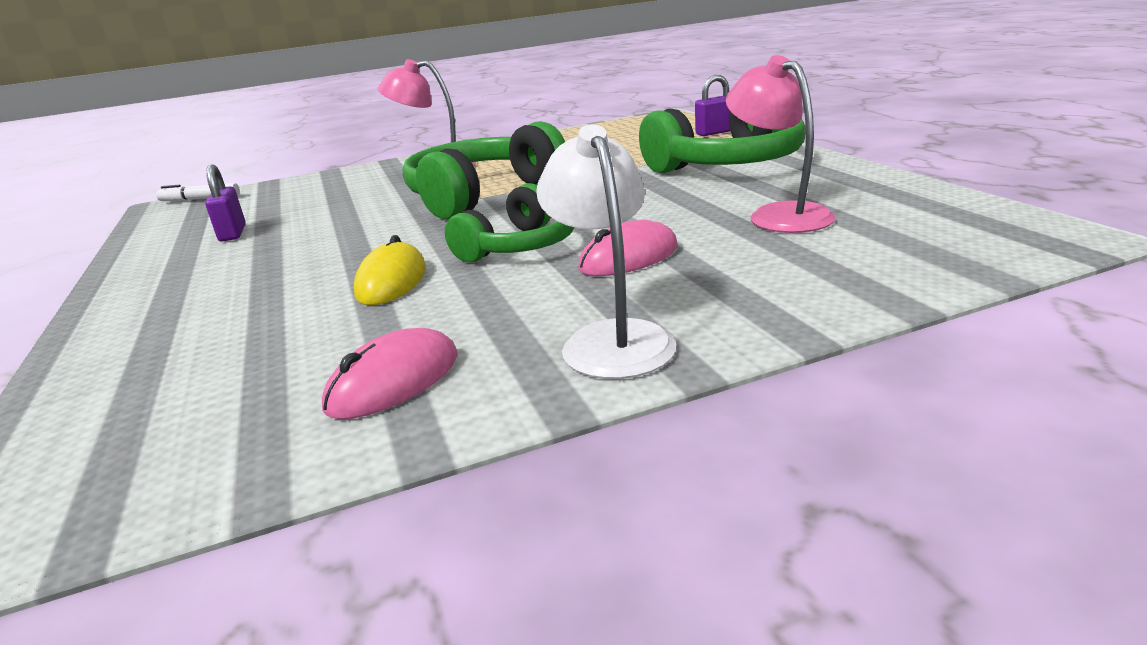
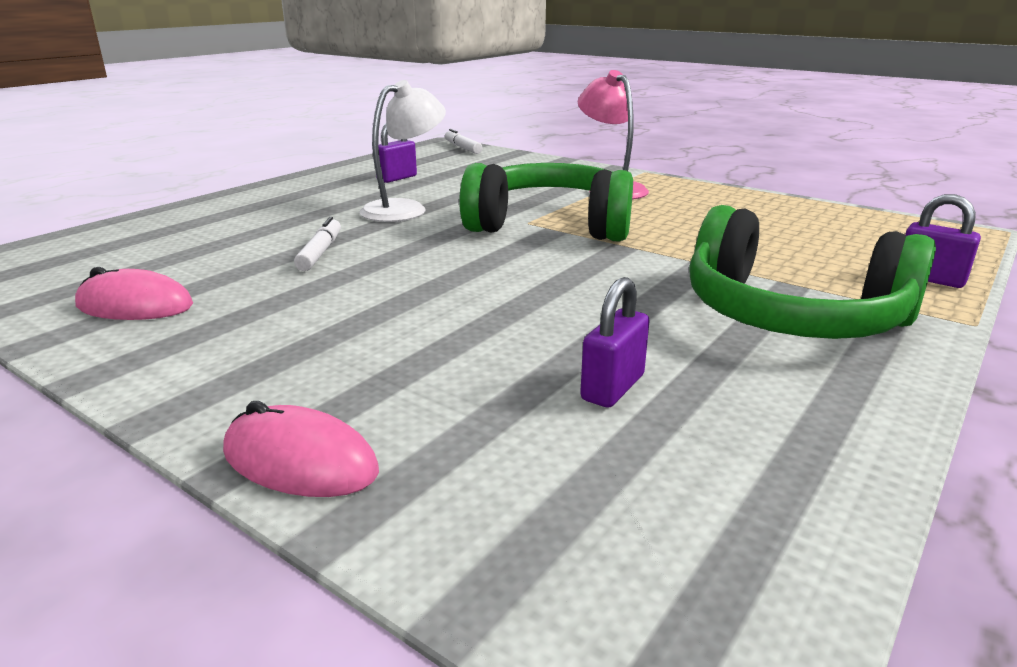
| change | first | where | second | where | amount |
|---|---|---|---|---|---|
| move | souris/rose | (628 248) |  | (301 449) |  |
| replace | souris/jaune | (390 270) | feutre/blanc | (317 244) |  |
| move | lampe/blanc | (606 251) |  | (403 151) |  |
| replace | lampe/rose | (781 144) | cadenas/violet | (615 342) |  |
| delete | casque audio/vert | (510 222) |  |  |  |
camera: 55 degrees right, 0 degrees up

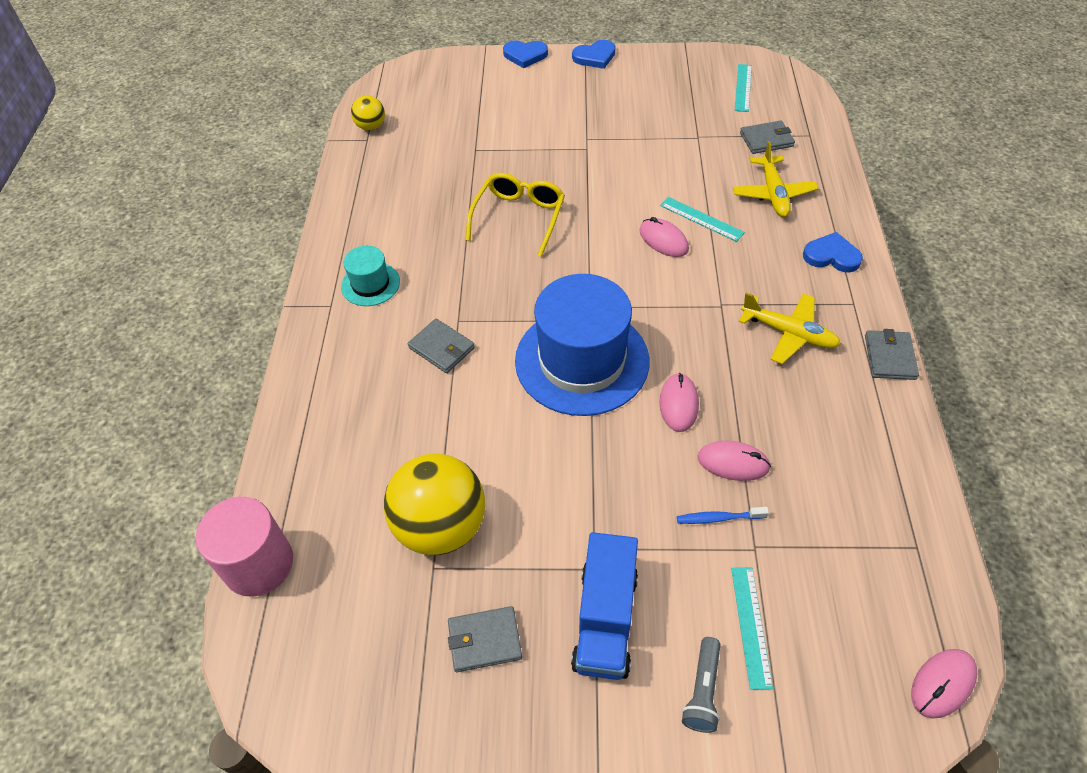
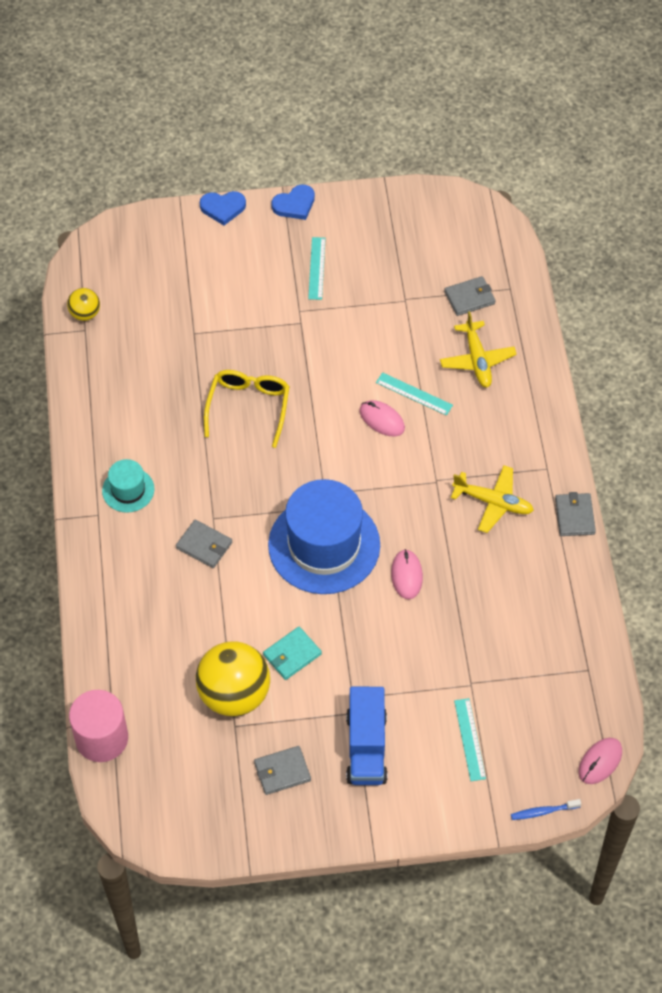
| change | first | where | second | where | amount |
|---|---|---|---|---|---|
| insert |  |  | portefeuille/turquoise | (292 653) |  |
| move | règle/turquoise | (743 88) |  | (317 268) |  |
| move | brosse à dents/bleu | (723 515) |  | (546 809) |  |
| delete | lampe de poche/gris | (701 685) |  |  |  |
| delete | souris/rose | (734 461) |  |  |  |
| delete | cœur/bleu | (833 252) |  |  |  |
camera: 10 degrees left, 5 degrees up

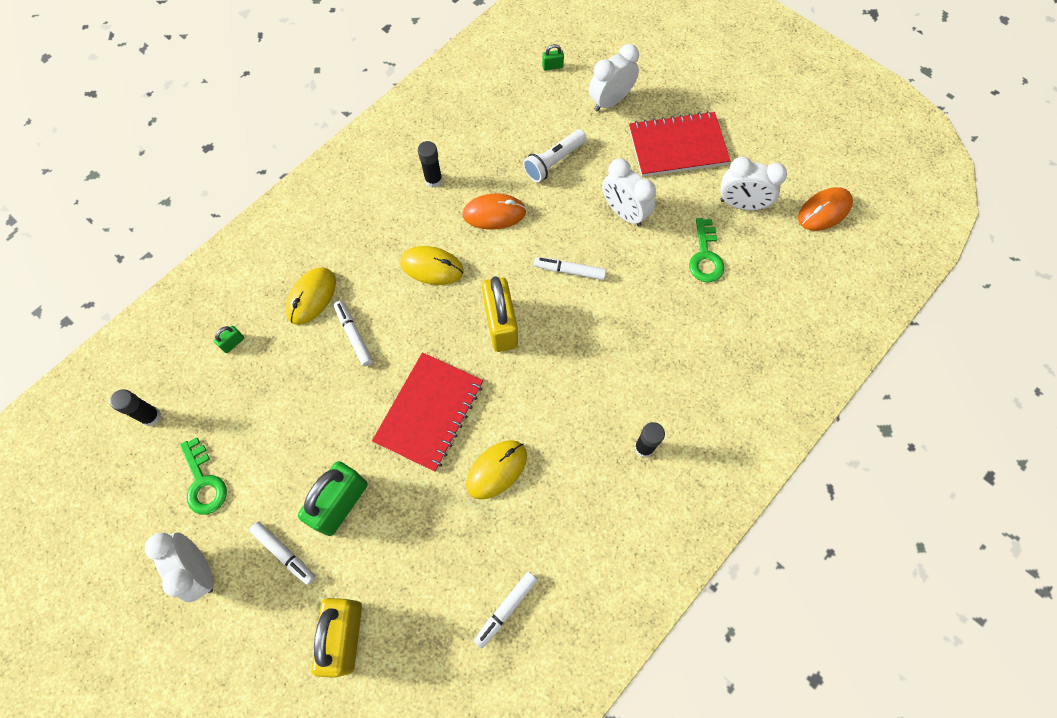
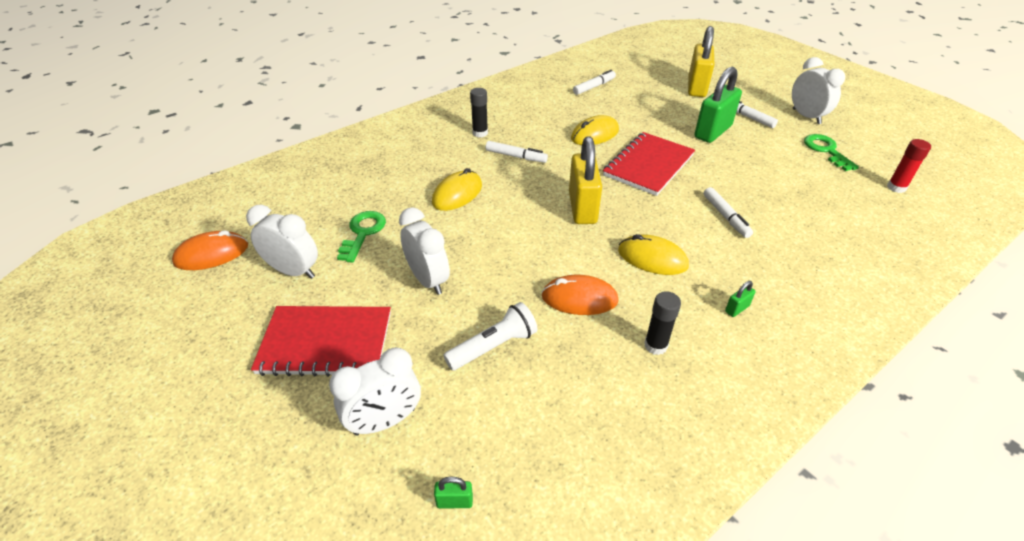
| change | first | where | second | where | amount |
|---|---|---|---|---|---|
| move | souris/jaune | (310 296) |  | (457 189) |  |
| move | feutre/blanc | (570 268) |  | (517 152) |  |
| move | cadenas/vert | (229 339) |  | (740 299) |  |
| recolor | bâton de colle/noir | (135 407) | bâton de colle/rouge | (909 166) |  |
camera: 170 degrees left, 25 degrees down

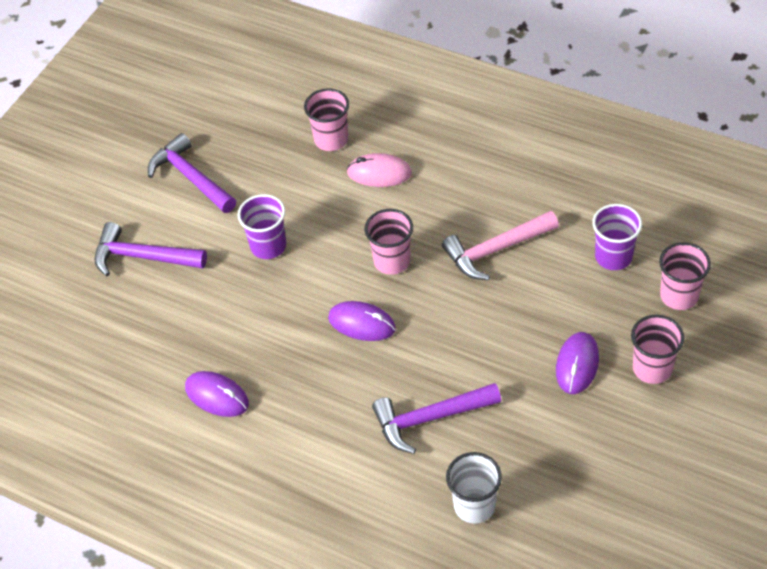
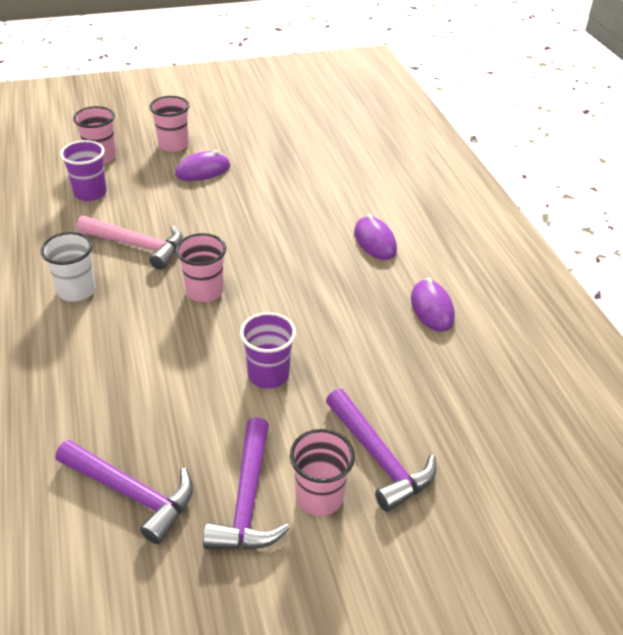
| change | first | where | second | where | amount |
|---|---|---|---|---|---|
| move | gobelet/blanc | (474 488) |  | (68 267) |  |
| move | marteau/violet | (436 418) |  | (124 492) |  |
| move | gobelet/rose | (326 119) |  | (322 472) |  |
| move | souris/violet | (362 321) |  | (375 237) |  |
| delete | souris/rose | (379 170) |  |  |  |
camera: 140 degrees left, 10 degrees down

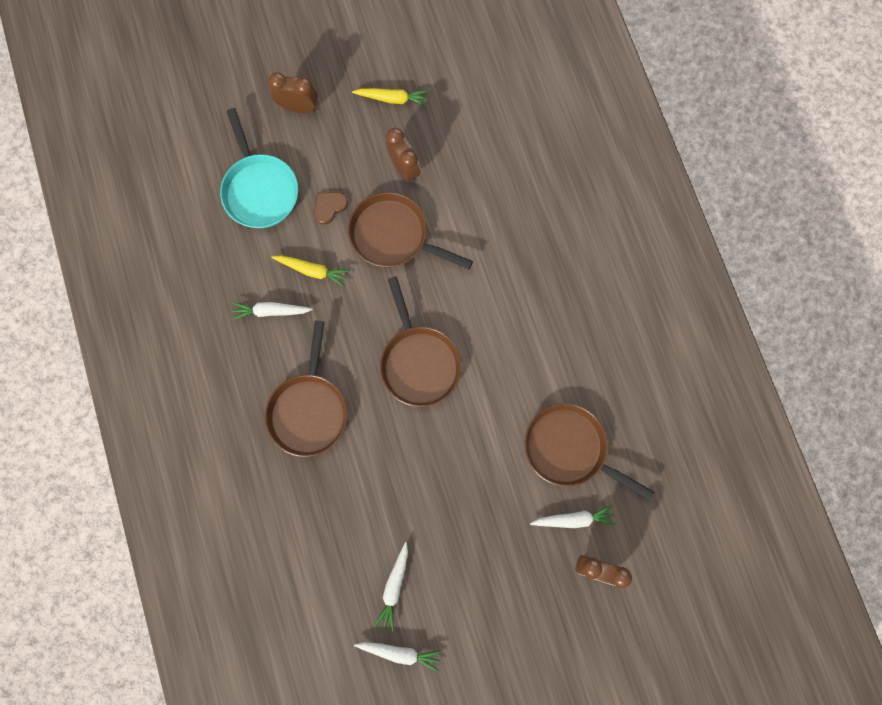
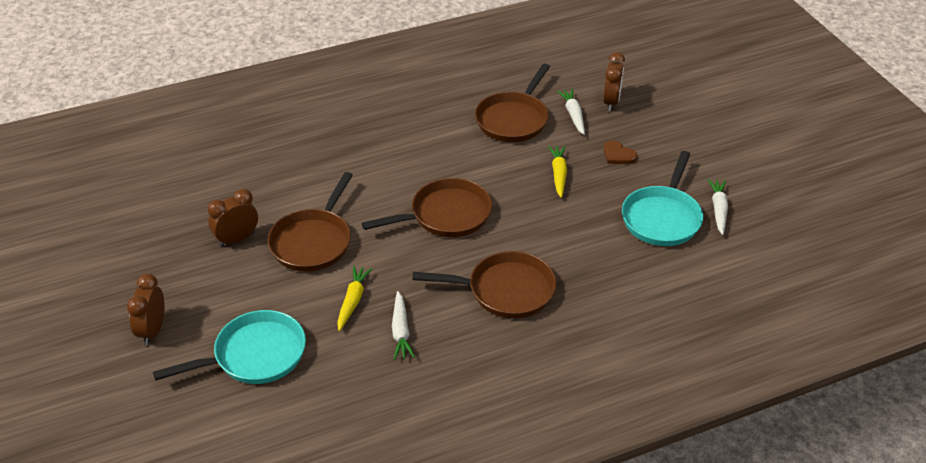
| change | first | where | second | where | amount |
|---|---|---|---|---|---|
| move | carotte/jaune | (390 97) |  | (557 172) |  |
| move | cœur/marron | (331 208) |  | (620 152) |  |
| replace | carotte/blanc | (391 587) | poêle/turquoise | (662 198) |  |
camera: 95 degrees left, 35 degrees down

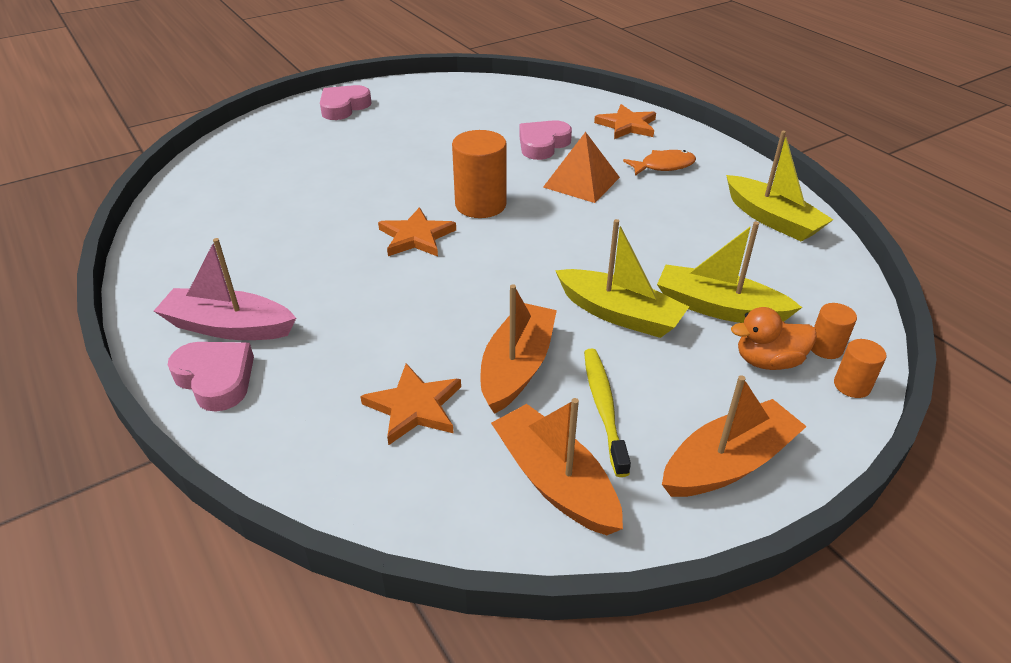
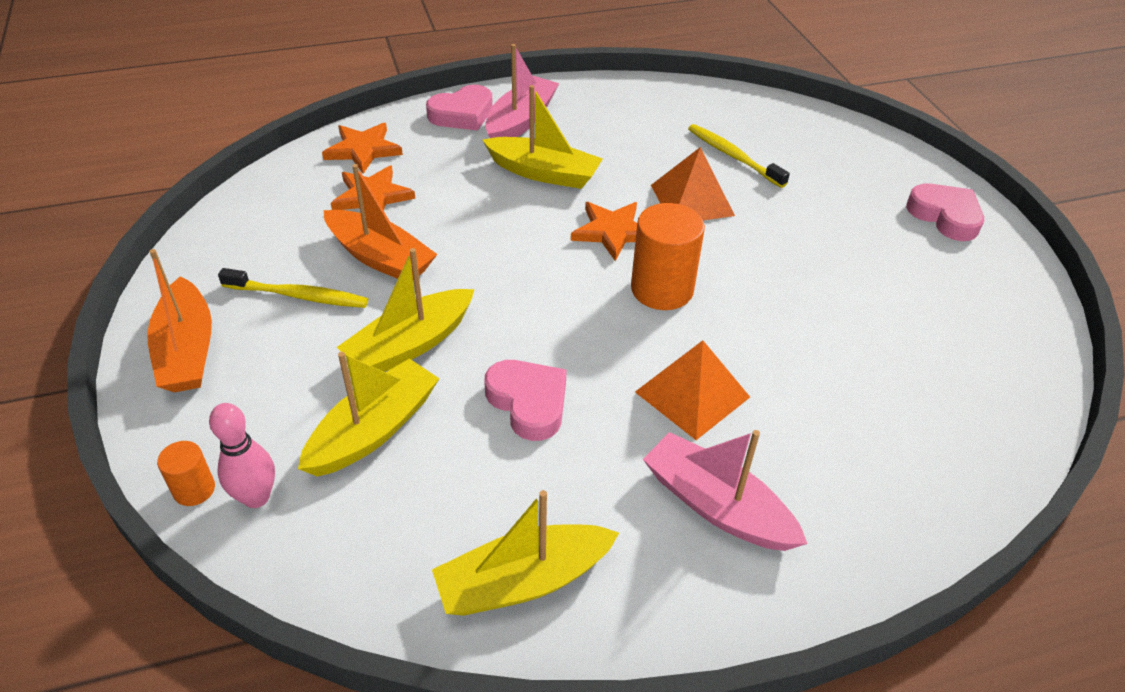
| change | first | where | second | where | amount |
|---|---|---|---|---|---|
| replace | cylindre/orange | (834 331) | quille/rose | (242 455) |  |
| move | étoile/orange | (625 121) |  | (362 148) |  |
| insert |  |  | bateau/jaune | (543 137) |  |
| move | cœur/rose | (545 140) |  | (525 400) |  |
| replace | poisson/orange | (659 163) | bateau/rose | (725 490) |  |
| insert |  |  | pyramide/orange | (693 183) |  |
| insert |  |  | brosse à dents/jaune | (739 156) |  |
| delete | bateau/orange | (557 466) |  |  |  |
| delete | canard/orange | (774 338) |  |  |  |
camera: 105 degrees right, 5 degrees up

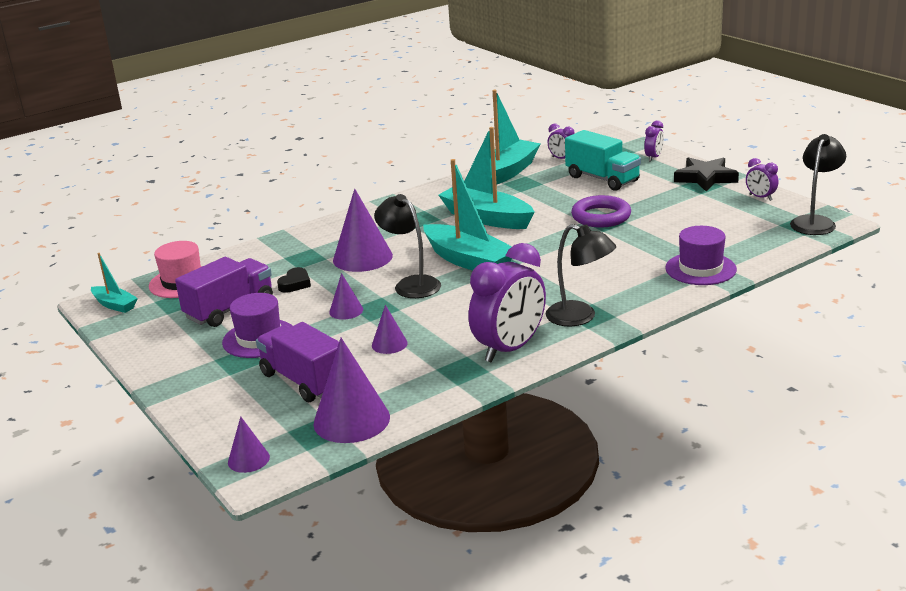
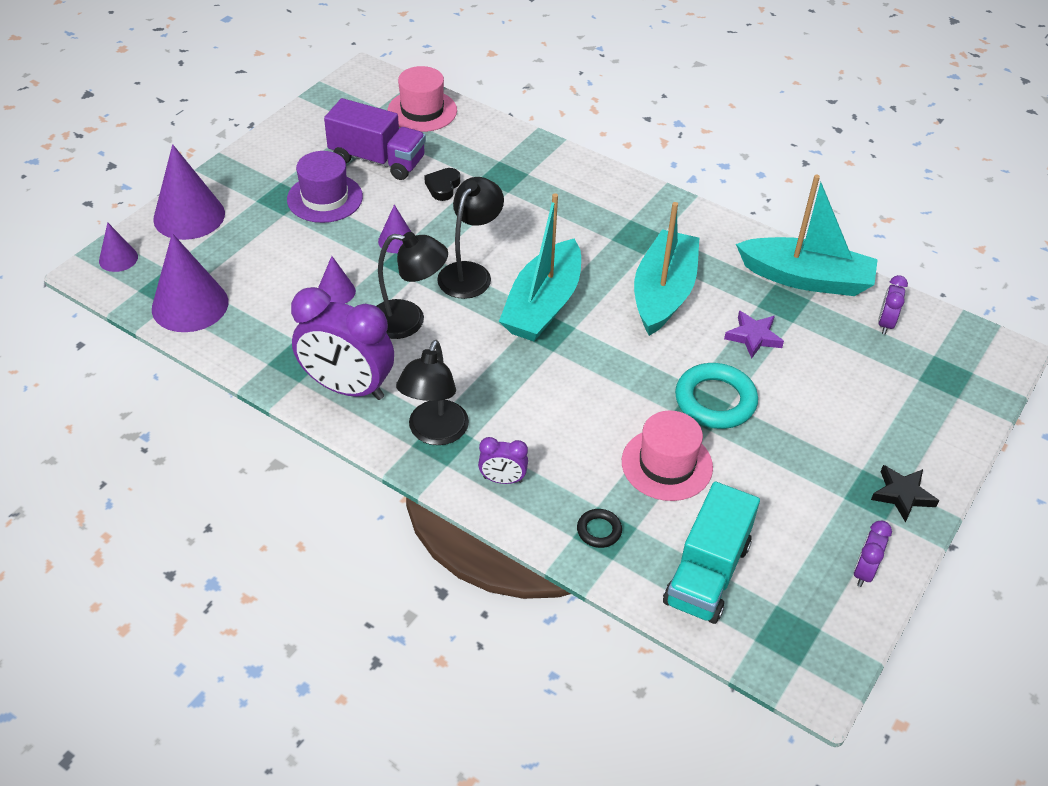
| change | first | where | second | where | amount |
|---|---|---|---|---|---|
| move | cône/violet | (363 230) |  | (189 192) |  |
| move | lampe/noir | (818 184) |  | (412 285) |  |
| rotate | cœur/noir | (294 280) |  | (442 184) | 105 degrees clockwise |
| move | réveil/violet | (654 140) |  | (503 460) |  |
| replace | chapeau/violet | (701 255) | anneau/noir | (599 528) |  |
| insert |  |  | chapeau/rose | (667 455) |  |
| move | camion/turquoise | (603 160) |  | (711 553) |  |
| recolor | anneau/violet | (601 211) | anneau/turquoise | (716 396) |  |
| insert |  |  | étoile/violet | (754 334) |  |
| resize | étoile/noir | (706 174) |  | (905 494) | x0.66 |
| delete | bateau/turquoise | (114 283) |  |  |  |
| delete | camion/violet | (297 362) |  |  |  |
camera: 65 degrees right, 20 degrees up

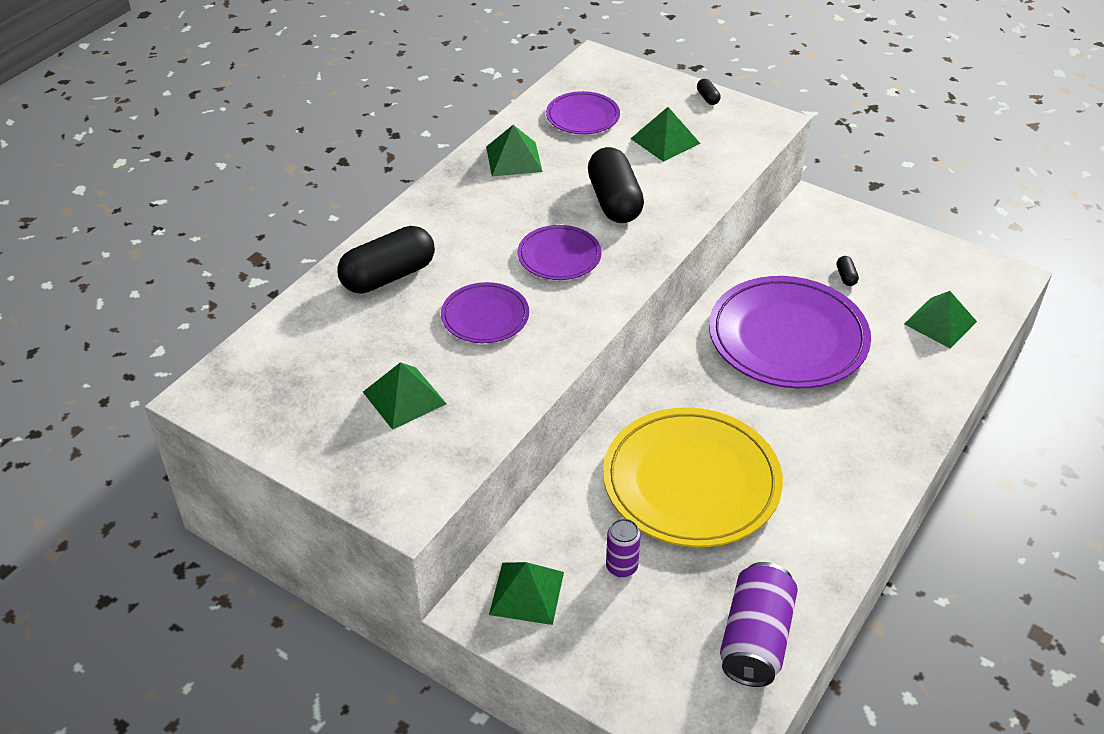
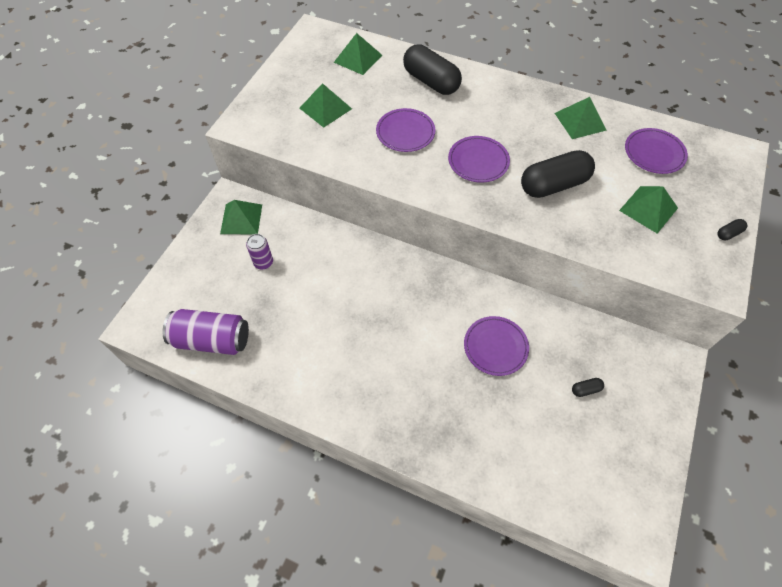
| change | first | where | second | where | amount |
|---|---|---|---|---|---|
| move | pyramide/vert | (940 320) |  | (358 54) |  |
| resize | assiette/violet | (790 332) |  | (496 346) | x0.51 |
| delete | assiette/jaune | (693 477) |  |  |  |
camera: 80 degrees right, 15 degrees up

